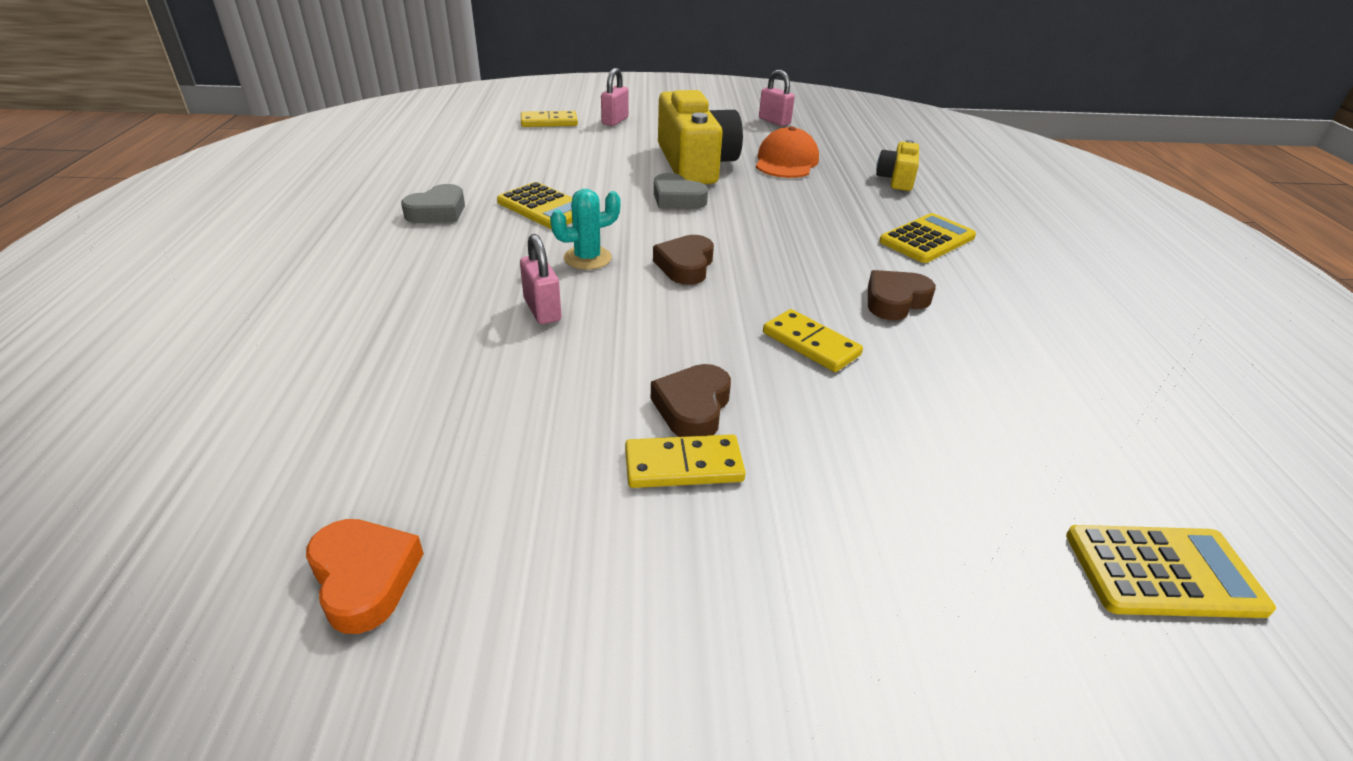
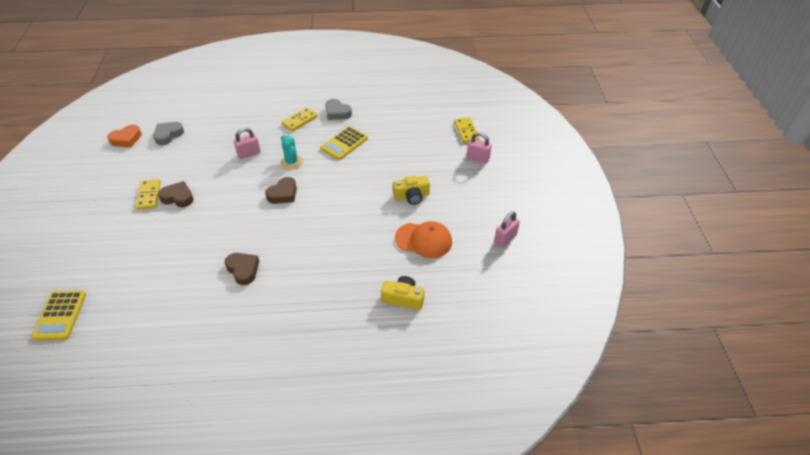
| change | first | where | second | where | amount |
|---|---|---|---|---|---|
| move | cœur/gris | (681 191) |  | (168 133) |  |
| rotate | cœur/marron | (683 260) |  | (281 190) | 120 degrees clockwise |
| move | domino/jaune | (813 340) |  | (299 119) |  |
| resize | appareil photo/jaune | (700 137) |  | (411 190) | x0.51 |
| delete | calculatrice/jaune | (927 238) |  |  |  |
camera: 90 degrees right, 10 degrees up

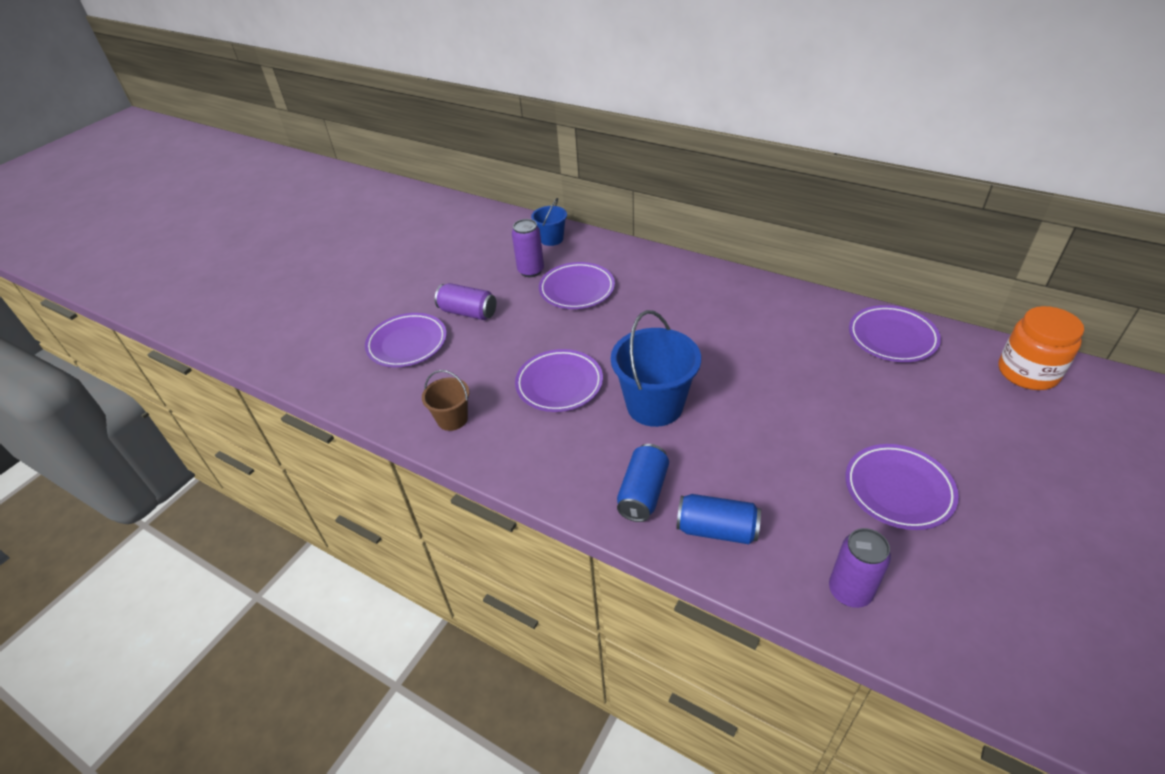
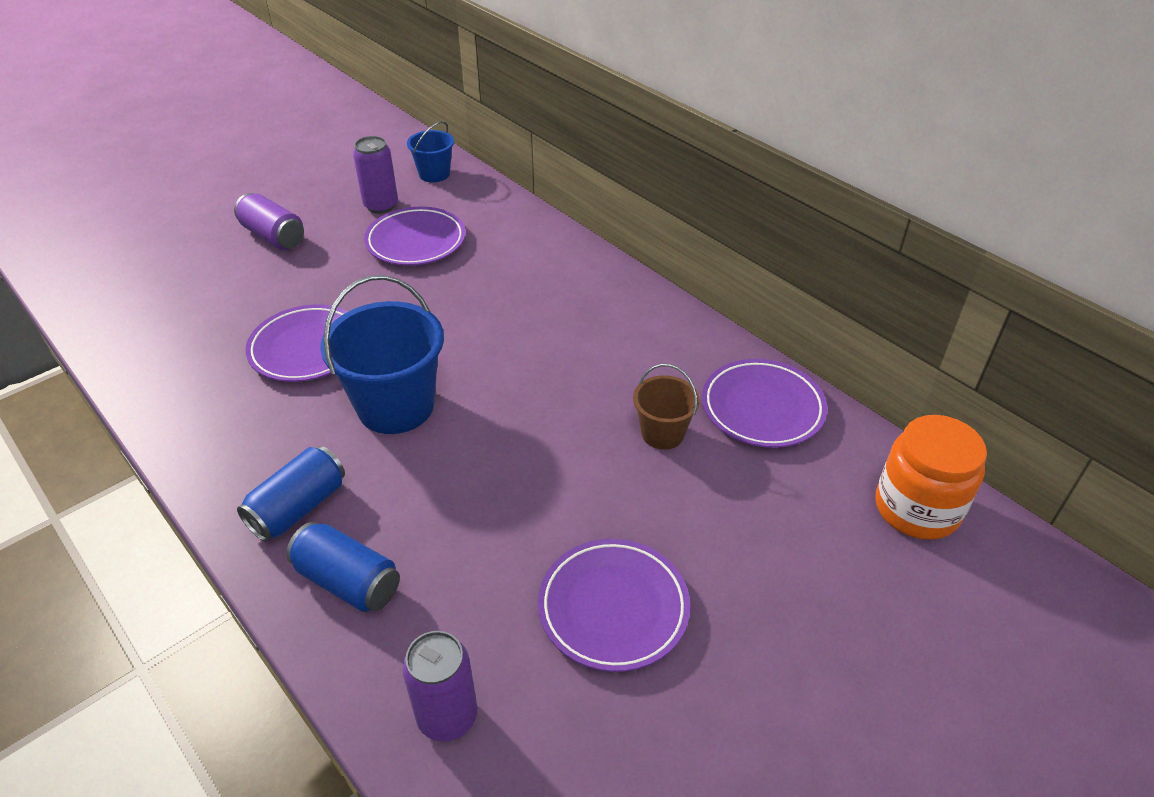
| change | first | where | second | where | amount |
|---|---|---|---|---|---|
| move | seau/marron | (445 400) |  | (666 407) |  |
| delete | assiette/violet | (406 340) |  |  |  |
camera: 15 degrees right, 0 degrees up

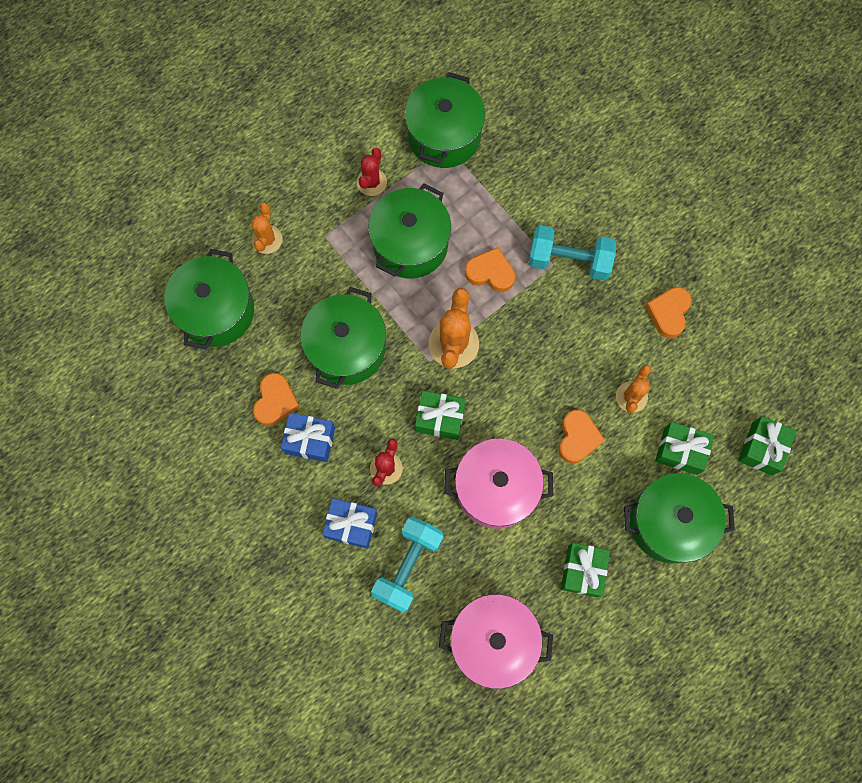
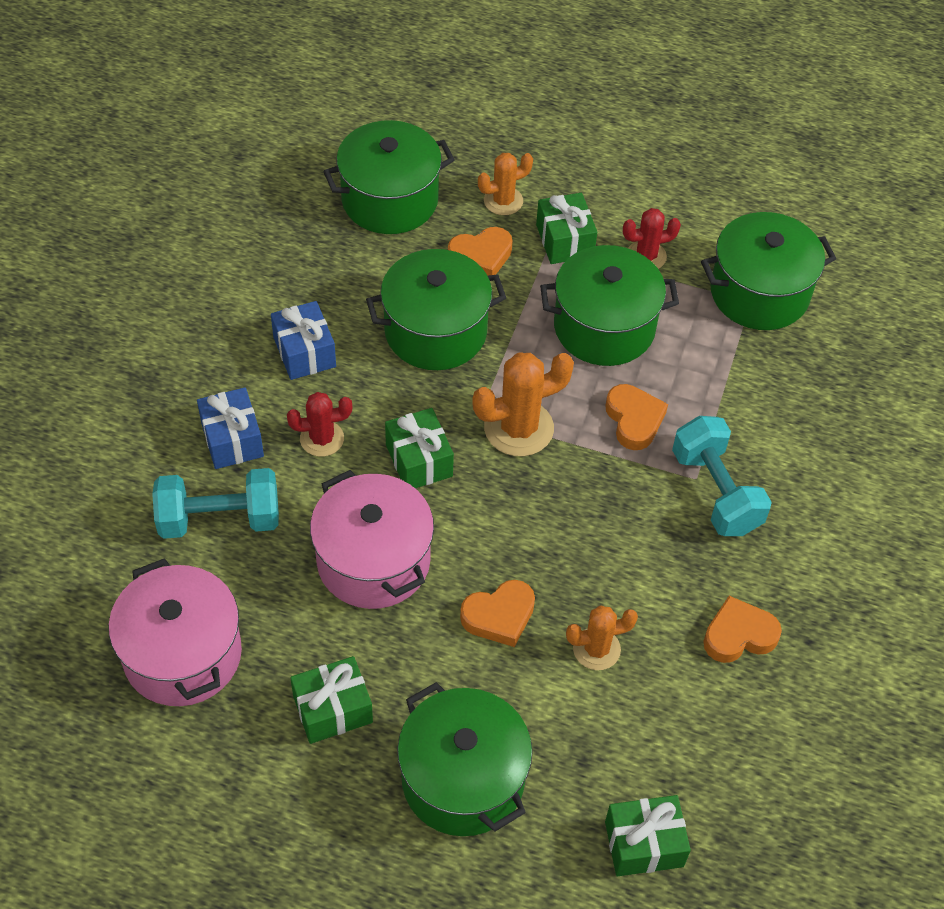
| change | first | where | second | where | amount |
|---|---|---|---|---|---|
| move | cœur/orange | (276 399) |  | (480 251) |  |
| move | cadeau/vert | (684 448) |  | (566 228) |  |
camera: 55 degrees right, 20 degrees down

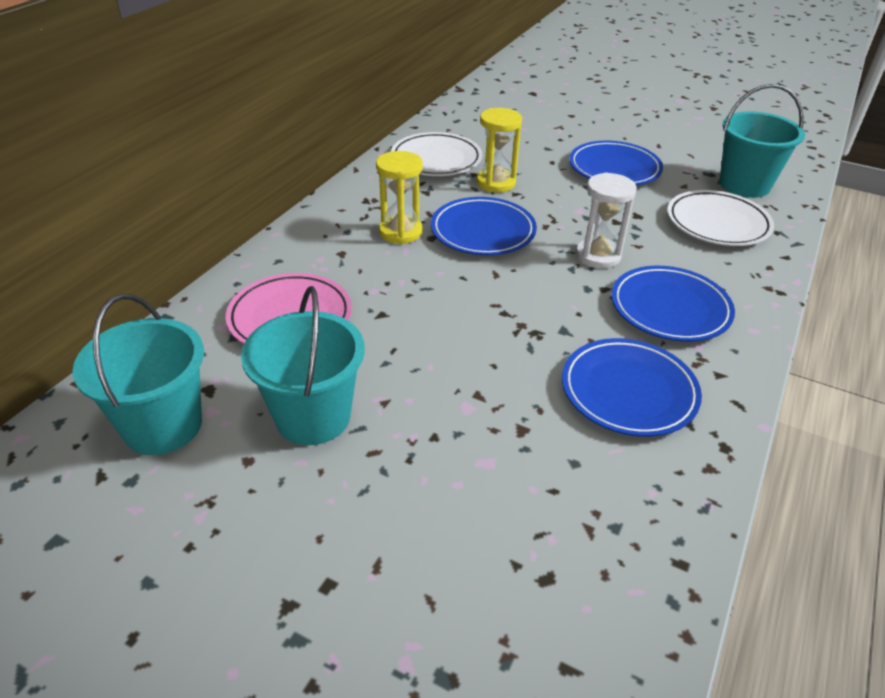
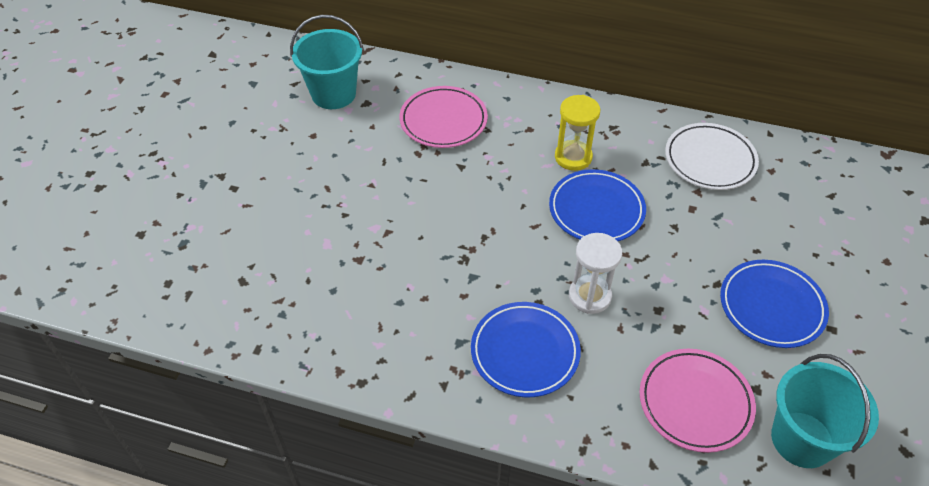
| change | first | where | second | where | amount |
|---|---|---|---|---|---|
| recolor | assiette/blanc | (720 218) | assiette/rose | (698 401) |  |
| delete | seau/turquoise | (303 365) |  |  |  |
| delete | sablier/jaune | (499 150) |  |  |  |
| delete | assiette/bleu | (632 387) |  |  |  |
camera: 80 degrees right, 10 degrees up

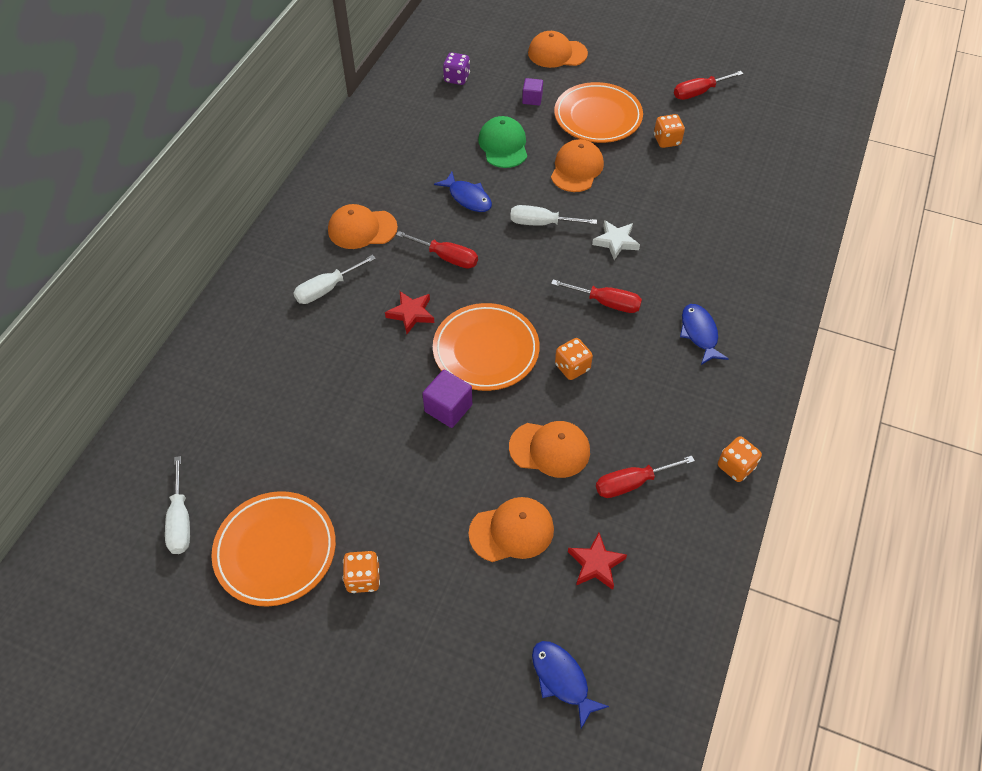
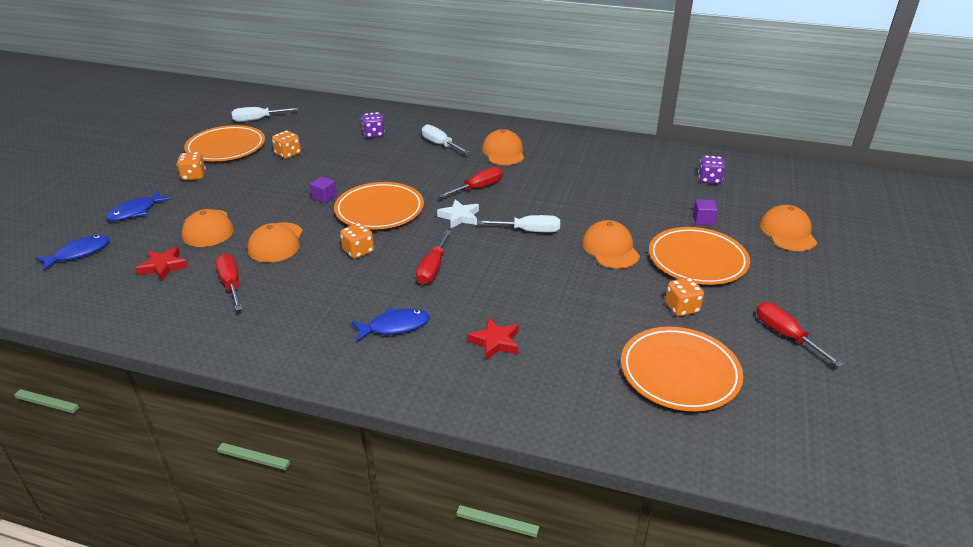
| change | first | where | second | where | amount |
|---|---|---|---|---|---|
| move | poisson/bleu | (463 192) |  | (138 206) |  |
| move | dé/orange | (740 459) |  | (286 145) |  |
| resize | cube/violet | (447 399) |  | (323 189) | x0.65 |
| insert |  |  | dé/violet | (373 125) |  |
| move | étoile/blanc | (616 240) |  | (458 213) |  |
| rotate | tournevis/rouge | (437 250) |  | (471 182) | 150 degrees counterclockwise |
| move | étoile/rouge | (409 312) |  | (493 339) |  |
| rotate | tournevis/blanc | (553 215) |  | (518 224) | 90 degrees clockwise |
| rotate | casquette/orange | (577 165) |  | (611 244) | 120 degrees counterclockwise |
| insert |  |  | assiette/orange | (682 369) |  |
| delete | casquette/vert | (502 142) |  |  |  |
camera: 85 degrees right, 20 degrees down

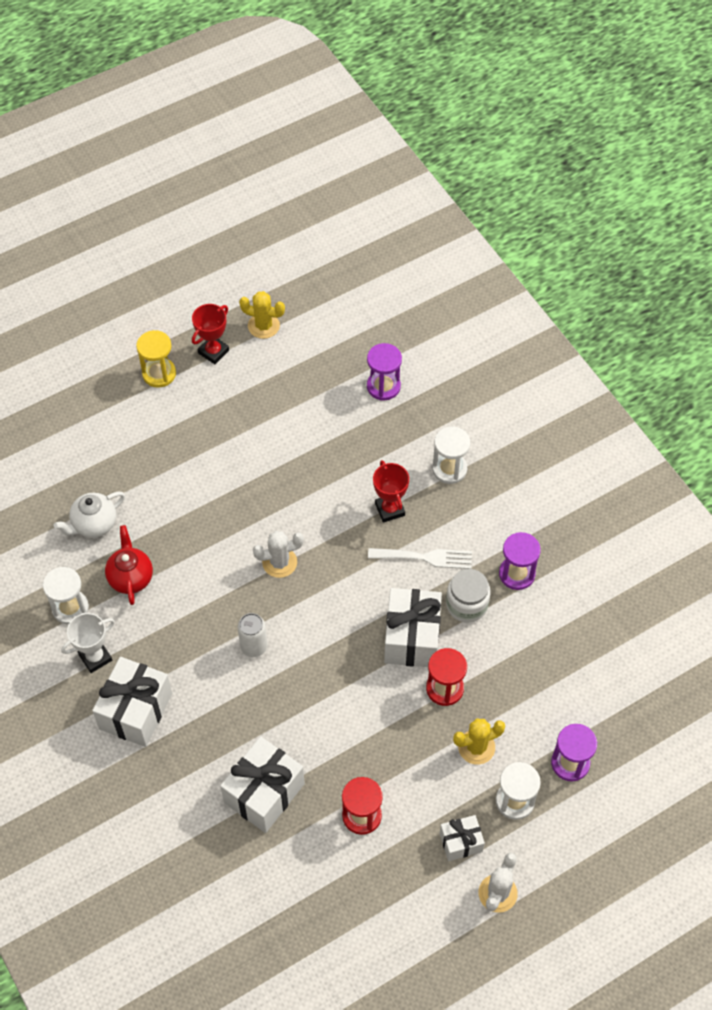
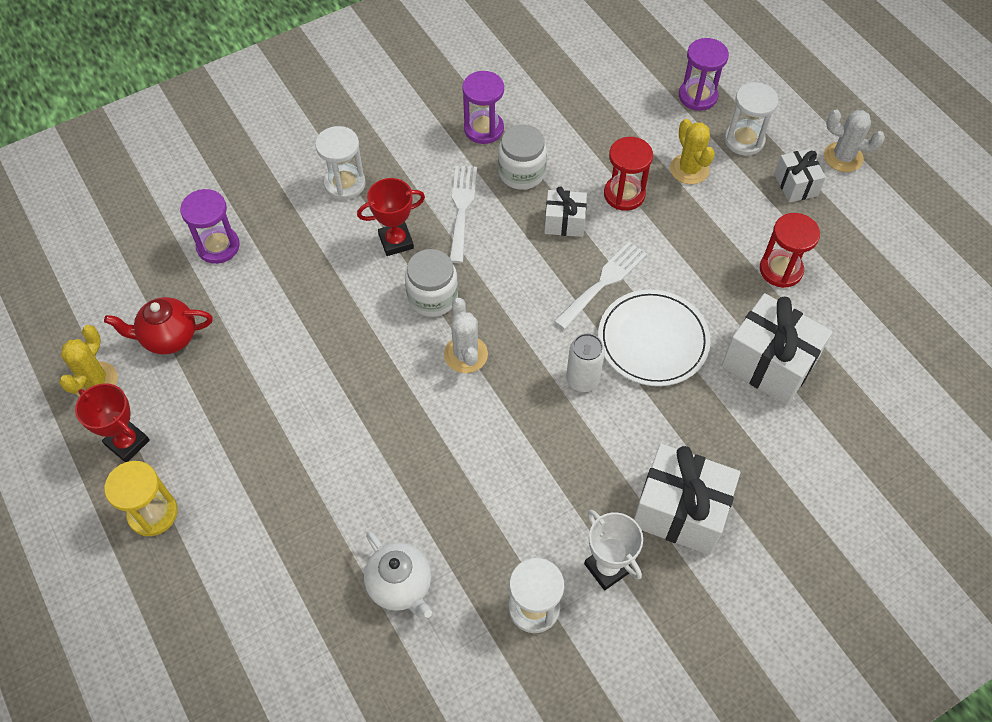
| change | first | where | second | where | amount |
|---|---|---|---|---|---|
| move | théière/rouge | (129 565) |  | (158 325) |  |
| insert |  |  | bocal/blanc | (431 283) |  |
| resize | cadeau/blanc | (413 627) |  | (565 211) | x0.56 |
| insert |  |  | fourchette/blanc | (600 285) |  |
| insert |  |  | assiette/blanc | (654 337) |  |
camera: 90 degrees left, 0 degrees up

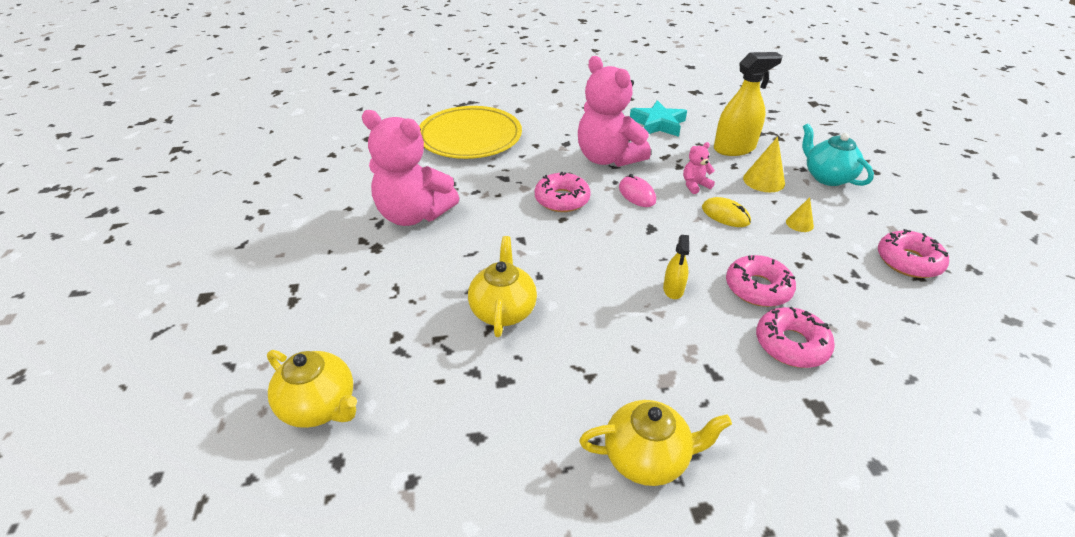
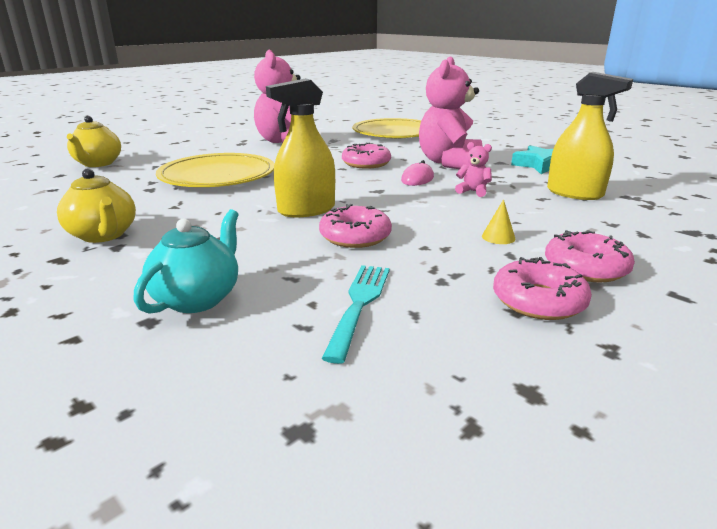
| change | first | where | second | where | amount |
|---|---|---|---|---|---|
| move | théière/turquoise | (838 154) |  | (186 261) |  |
| replace | théière/jaune | (502 286) | assiette/jaune | (215 170) |  |
| resize | vaporisateur/jaune | (676 267) |  | (300 147) | x1.94 |
| insert |  |  | fourchette/turquoise | (356 314) |  |
| move | beignet/rose | (795 337) |  | (590 256) |  |
| delete | souris/jaune | (726 212) |  |  |  |
| delete | cône/jaune | (764 164) |  |  |  |
camera: 55 degrees right, 15 degrees down

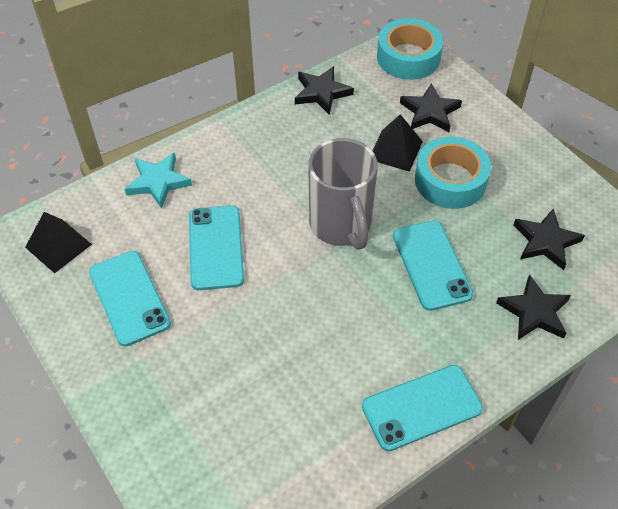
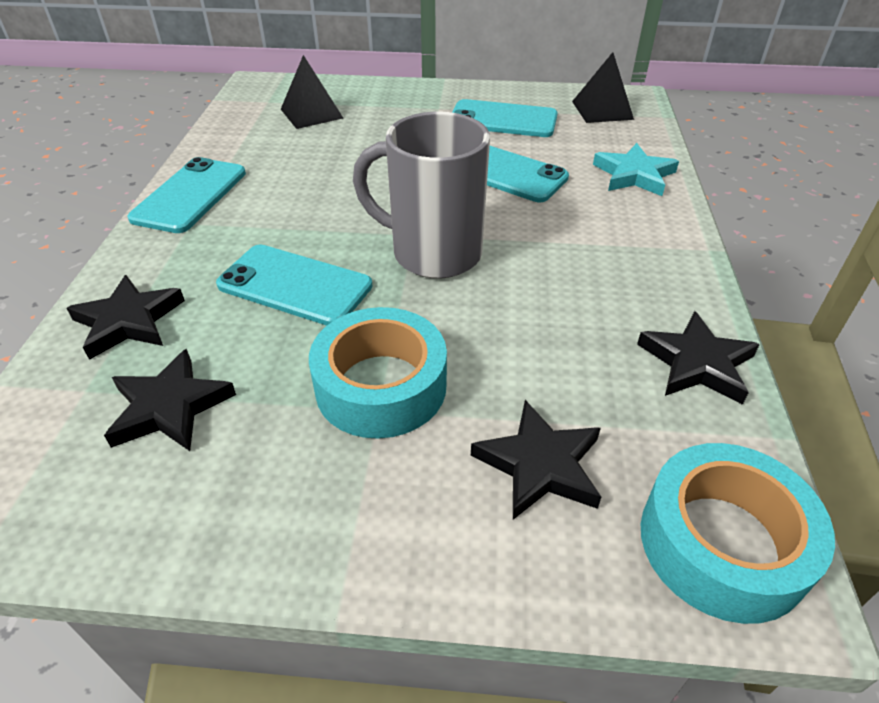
| change | first | where | second | where | amount |
|---|---|---|---|---|---|
| move | pyramide/noir | (397 143) |  | (312 92) |  |
camera: 130 degrees right, 10 degrees down

